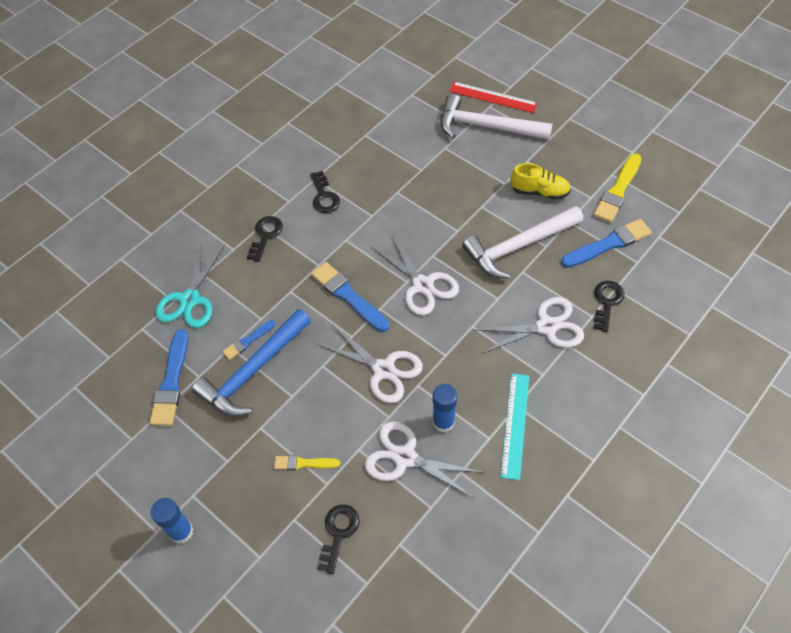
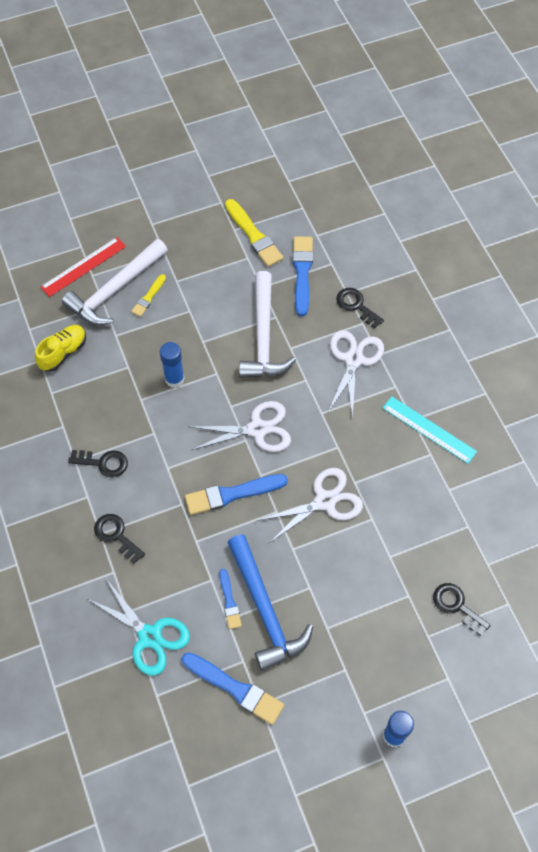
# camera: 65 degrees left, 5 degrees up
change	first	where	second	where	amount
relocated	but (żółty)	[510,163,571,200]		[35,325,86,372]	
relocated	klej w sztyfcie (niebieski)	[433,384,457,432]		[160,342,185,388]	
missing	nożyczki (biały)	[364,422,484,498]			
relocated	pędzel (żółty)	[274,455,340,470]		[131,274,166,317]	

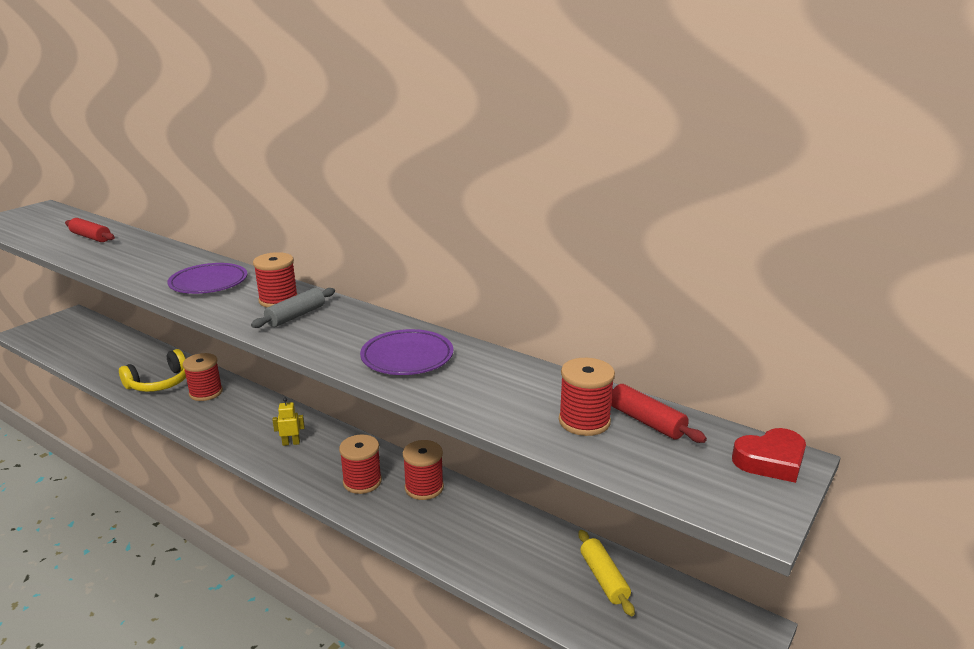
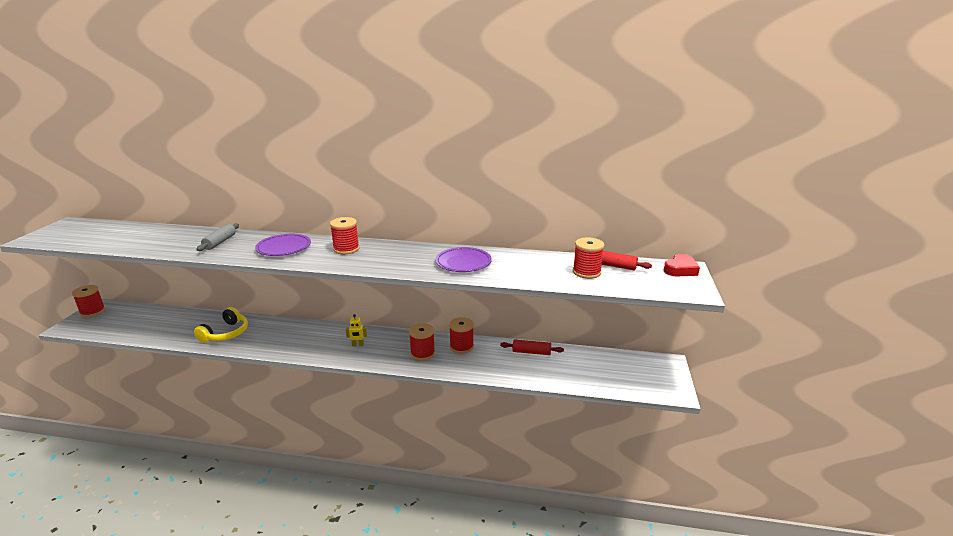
# camera: 25 degrees left, 0 degrees up
change	first	where	second	where	amount
relocated	wałek do ciasta (czerwony)	[65,218,115,242]		[500,339,564,355]	
relocated	wałek do ciasta (szary)	[251,288,335,328]		[196,223,239,251]	
relocated	szpulka (czerwony)	[183,353,223,401]		[72,285,105,317]	
spun	robot (żółty)	[272,398,305,446]		[346,314,367,346]	150 degrees counterclockwise
missing	wałek do ciasta (żółty)	[578,530,635,616]			

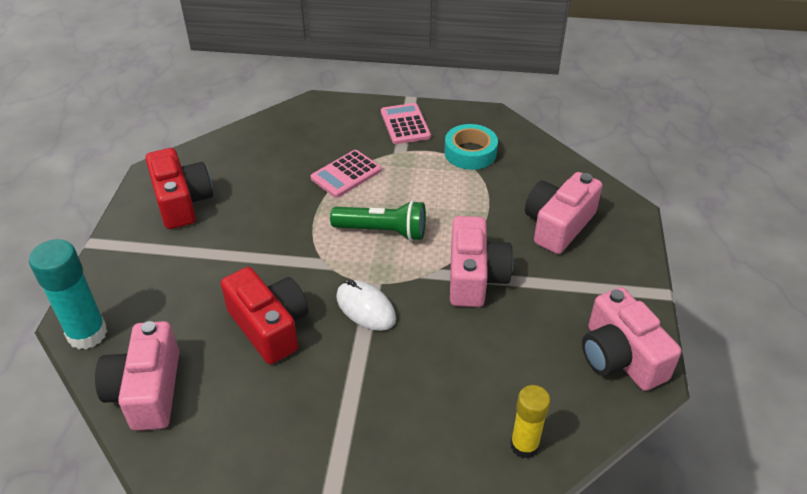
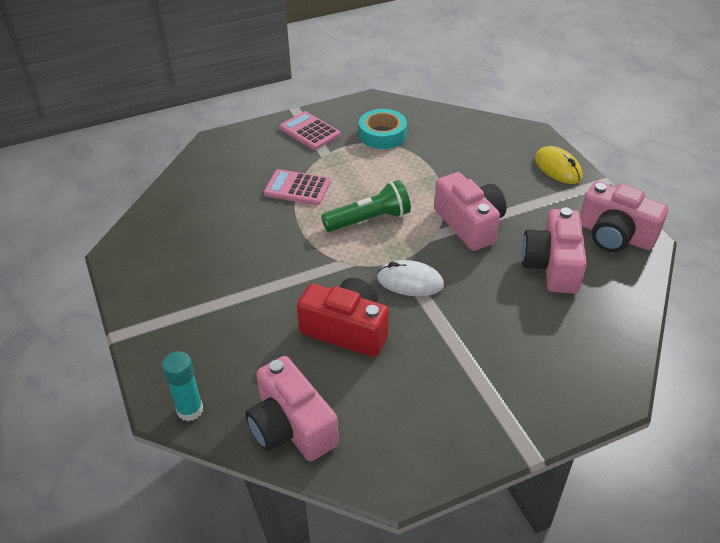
# camera: 30 degrees left, 0 degrees up
change	first	where	second	where	amount
missing	aparat fotograficzny (czerwony)	[146,148,213,229]			
spun	kalkulator (różowy)	[310,150,382,198]		[264,169,331,205]	90 degrees clockwise
relocated	aparat fotograficzny (różowy)	[525,172,603,254]		[521,208,587,294]	
size	klej w sztyfcie (turkusowy)	[29,239,107,349]		[162,351,203,421]	x0.66
missing	klej w sztyfcie (żółty)	[510,385,550,459]			
appeared			myszka (żółty)	[535,146,583,184]	

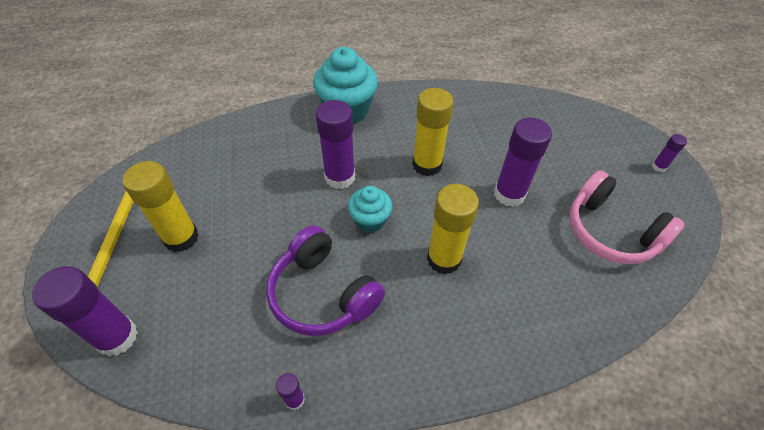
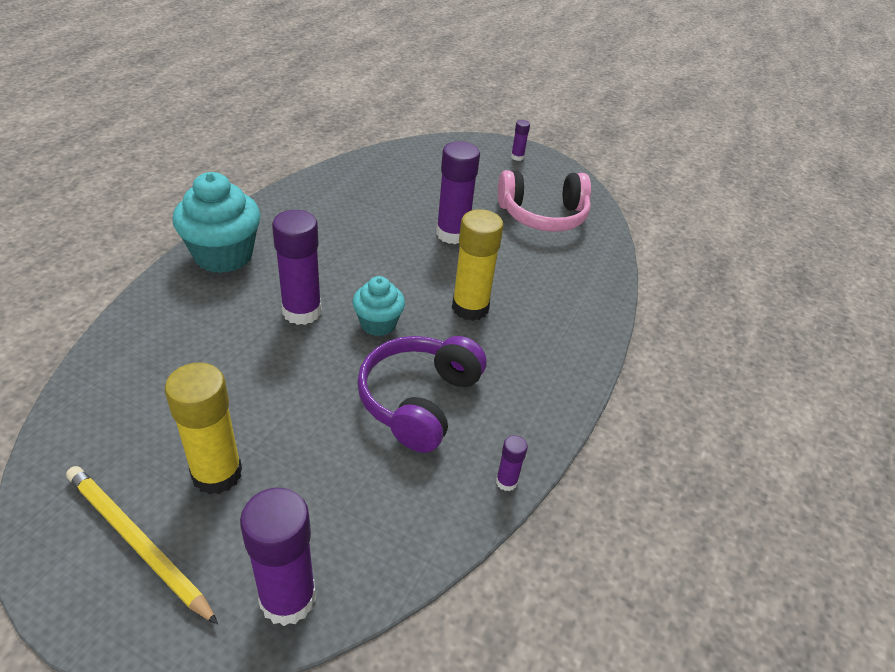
# camera: 55 degrees left, 10 degrees down
change	first	where	second	where	amount
missing	klej w sztyfcie (żółty)	[412,88,454,176]			
spun	słuchawki (fioletowy)	[266,225,385,336]		[357,336,487,453]	120 degrees clockwise

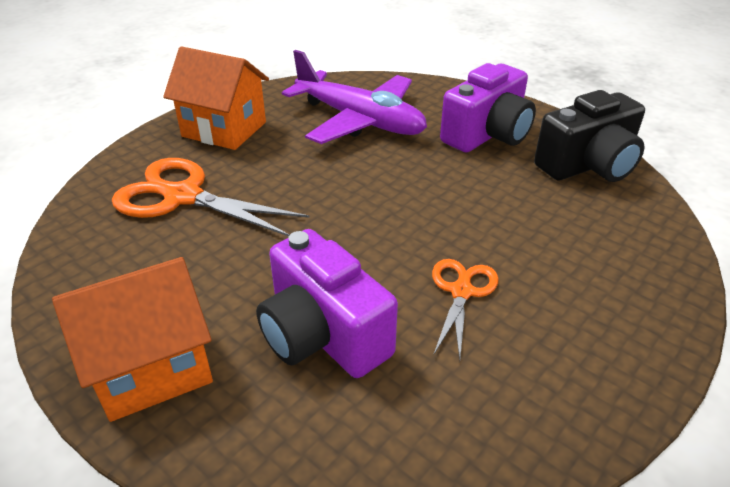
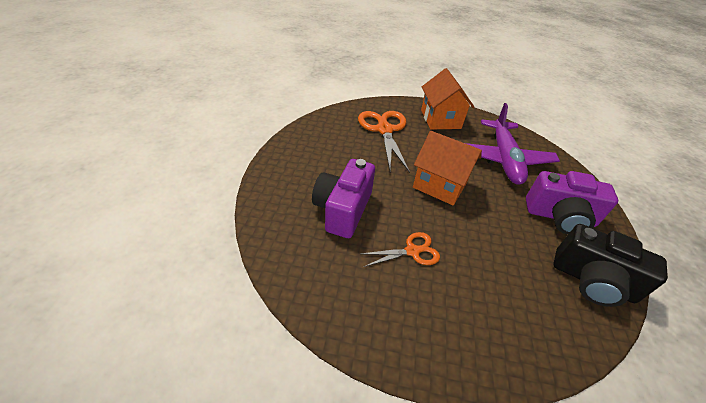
# camera: 55 degrees right, 5 degrees up
change	first	where	second	where	amount
relocated	domek (pomarańczowy)	[52,257,213,422]		[413,131,482,205]	

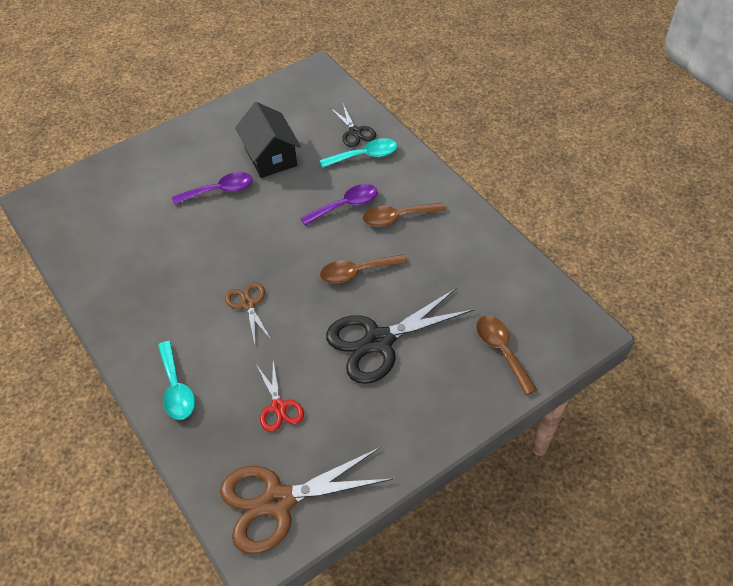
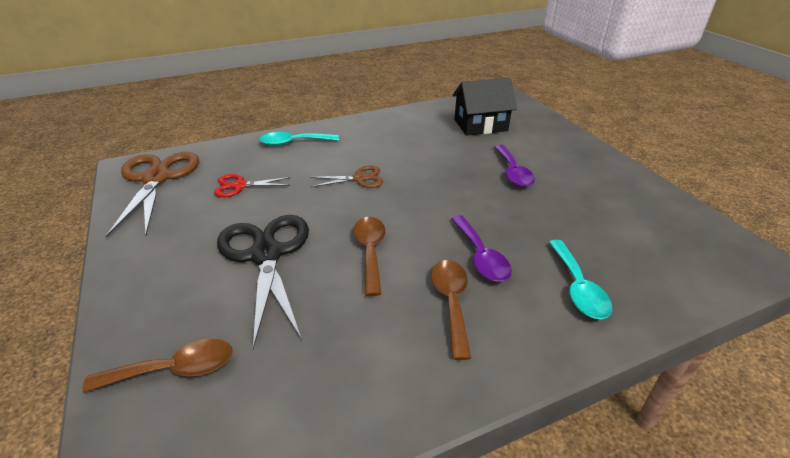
# camera: 100 degrees right, 15 degrees down
change	first	where	second	where	amount
relocated	domek (czarny)	[235,102,301,178]		[452,78,517,136]	
missing	nożyczki (czarny)	[330,104,376,147]			

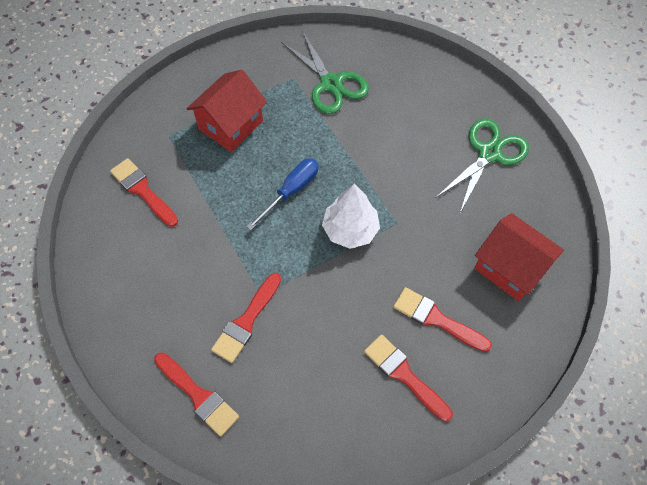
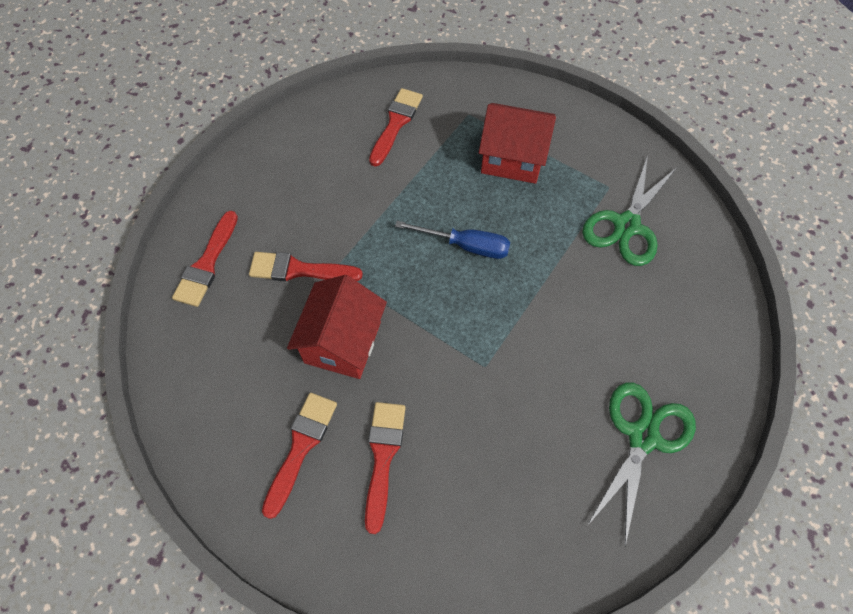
# camera: 65 degrees right, 0 degrees up
change	first	where	second	where	amount
spun	nożyczki (zielony)	[437,118,529,212]		[587,383,696,547]	75 degrees counterclockwise
missing	drzewko (biały)	[322,184,380,249]			
relocated	domek (czerwony)	[474,213,564,301]		[287,275,387,379]	

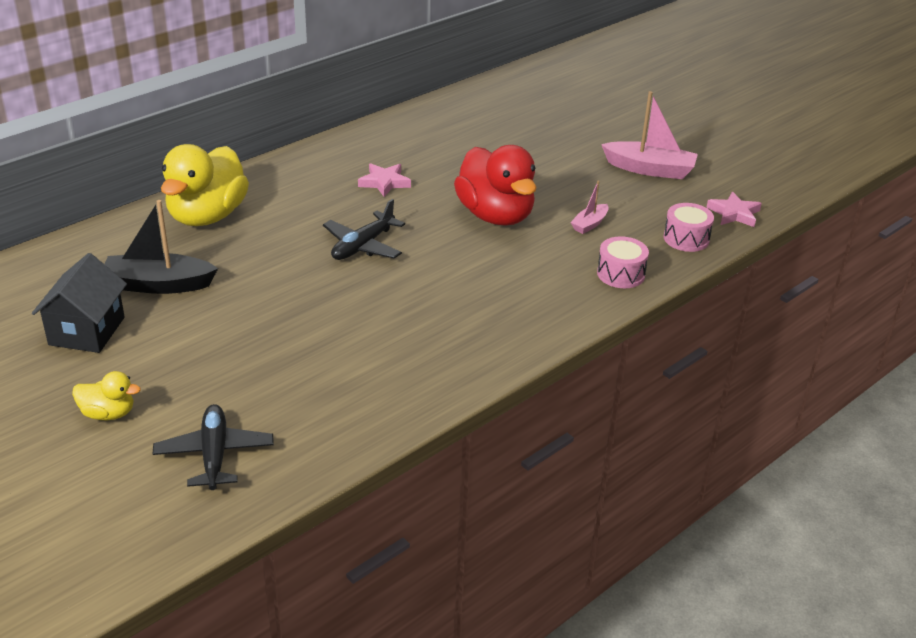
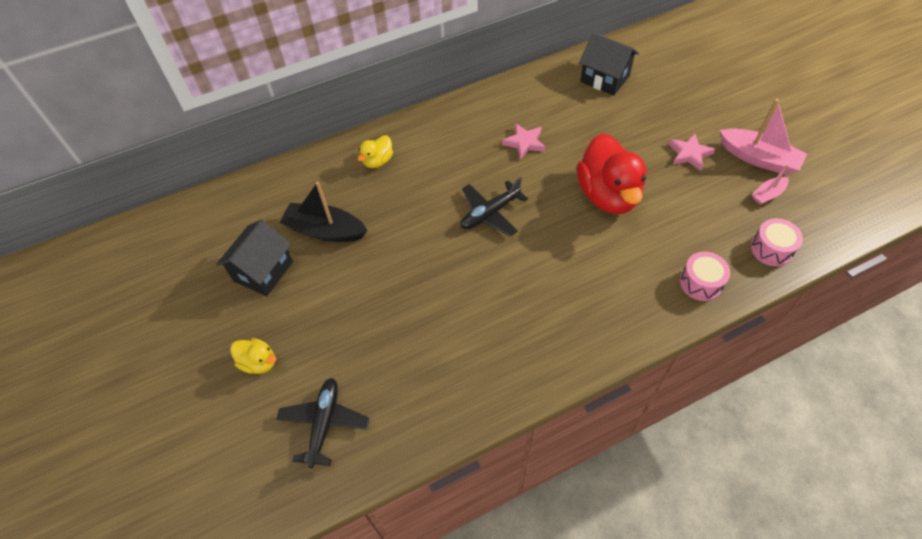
# camera: 20 degrees right, 20 degrees up
change	first	where	second	where	amount
size	kaczka (żółty)	[161,144,249,226]		[358,135,393,168]	x0.47
relocated	łódka (różowy)	[570,181,609,234]		[752,165,789,205]	
relocated	gwiazda (różowy)	[706,192,762,227]		[669,133,715,171]	
appeared			domek (czarny)	[579,33,639,96]	

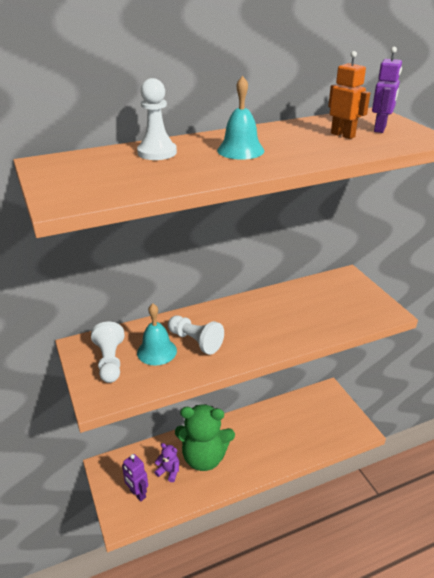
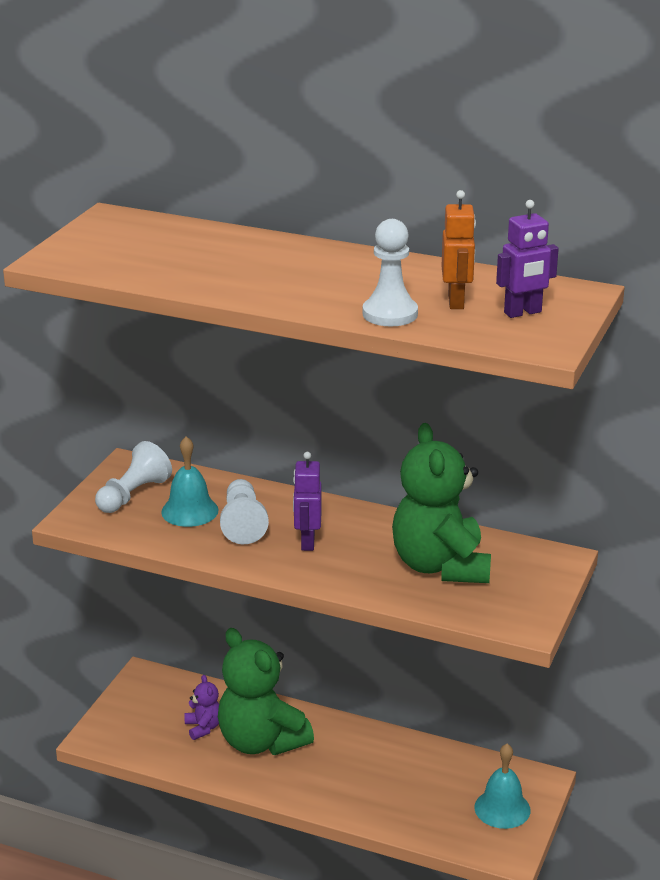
# camera: 45 degrees right, 5 degrees down
change	first	where	second	where	amount
relocated	dzwonek (turkusowy)	[217,76,264,160]		[475,744,531,829]	
relocated	pionek (biały)	[137,78,177,160]		[363,219,418,326]	
relocated	robot (fioletowy)	[122,454,148,502]		[293,452,322,551]	
appeared			miś (zielony)	[392,423,491,583]	

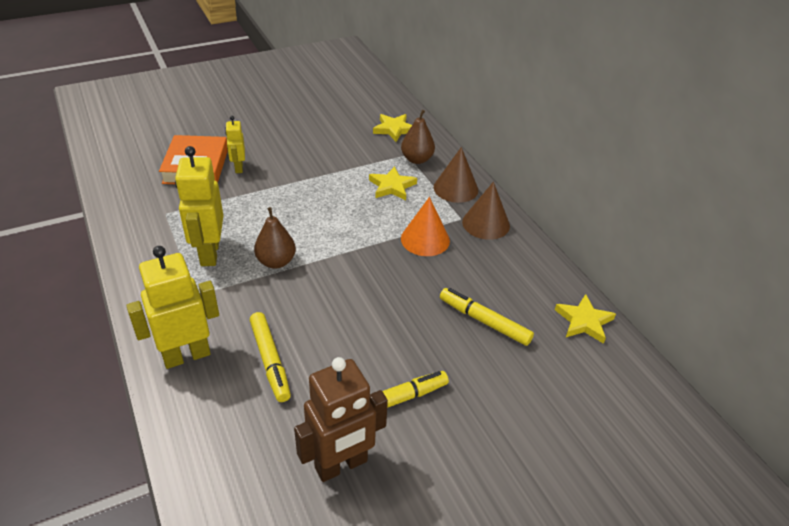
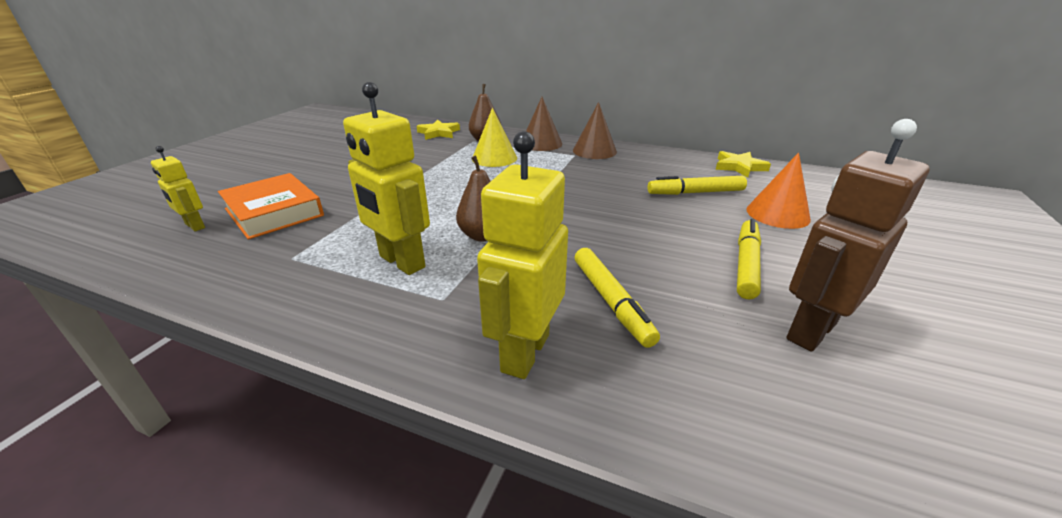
# camera: 40 degrees left, 10 degrees down
change	first	where	second	where	amount
relocated	robot (żółty)	[225,116,245,173]		[151,146,205,231]	
exchanged	gwiazda (żółty)	[369,166,417,200]	stożek (żółty)	[472,108,517,167]	
relocated	stożek (pomarańczowy)	[401,197,450,256]		[746,153,811,229]	
spun	flamaster (żółty)	[250,312,291,402]		[575,248,660,348]	45 degrees clockwise
spun	robot (brązowy)	[294,357,388,482]		[786,119,930,352]	150 degrees counterclockwise

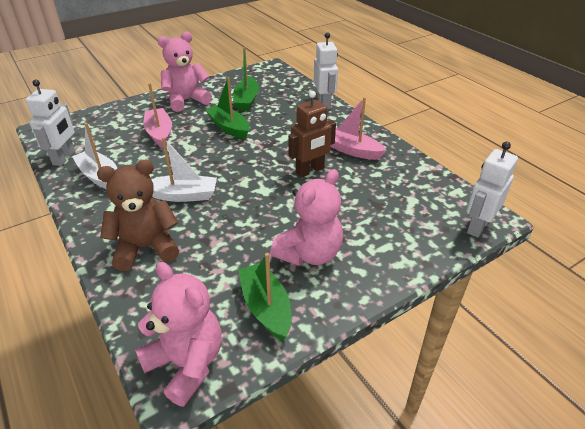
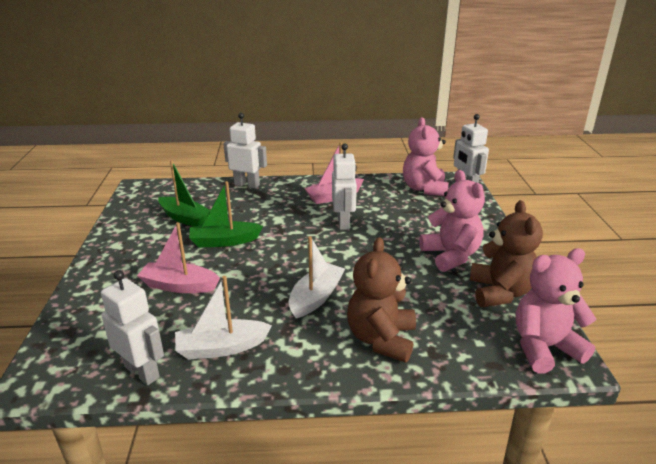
# camera: 60 degrees left, 10 degrees down
change	first	where	second	where	amount
relocated	miś (różowy)	[158,32,212,112]		[403,118,449,196]	
colour	robot (brązowy)	[288,91,336,177]	robot (biały)	[332,143,357,230]	
exchanged	łódka (zielony)	[238,253,292,341]	miś (brązowy)	[470,200,543,307]	

